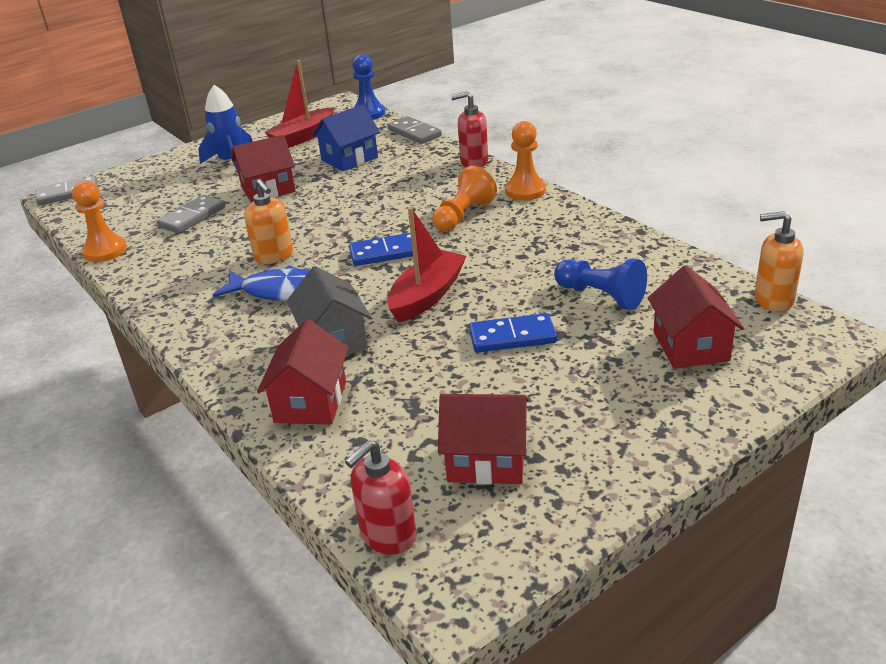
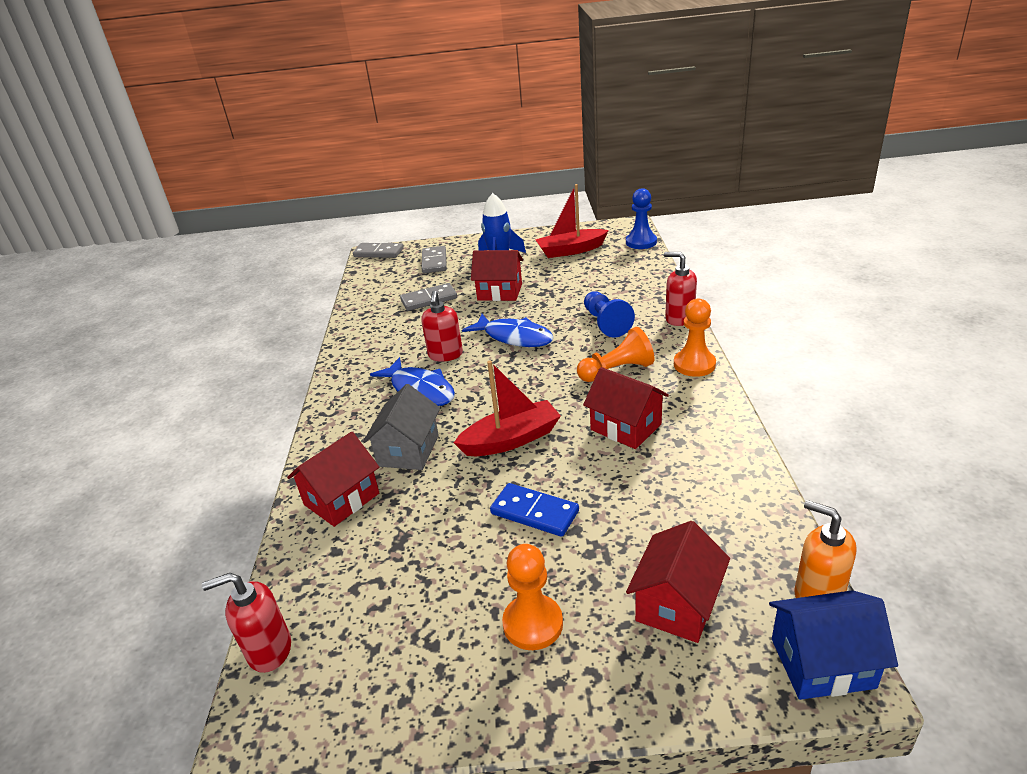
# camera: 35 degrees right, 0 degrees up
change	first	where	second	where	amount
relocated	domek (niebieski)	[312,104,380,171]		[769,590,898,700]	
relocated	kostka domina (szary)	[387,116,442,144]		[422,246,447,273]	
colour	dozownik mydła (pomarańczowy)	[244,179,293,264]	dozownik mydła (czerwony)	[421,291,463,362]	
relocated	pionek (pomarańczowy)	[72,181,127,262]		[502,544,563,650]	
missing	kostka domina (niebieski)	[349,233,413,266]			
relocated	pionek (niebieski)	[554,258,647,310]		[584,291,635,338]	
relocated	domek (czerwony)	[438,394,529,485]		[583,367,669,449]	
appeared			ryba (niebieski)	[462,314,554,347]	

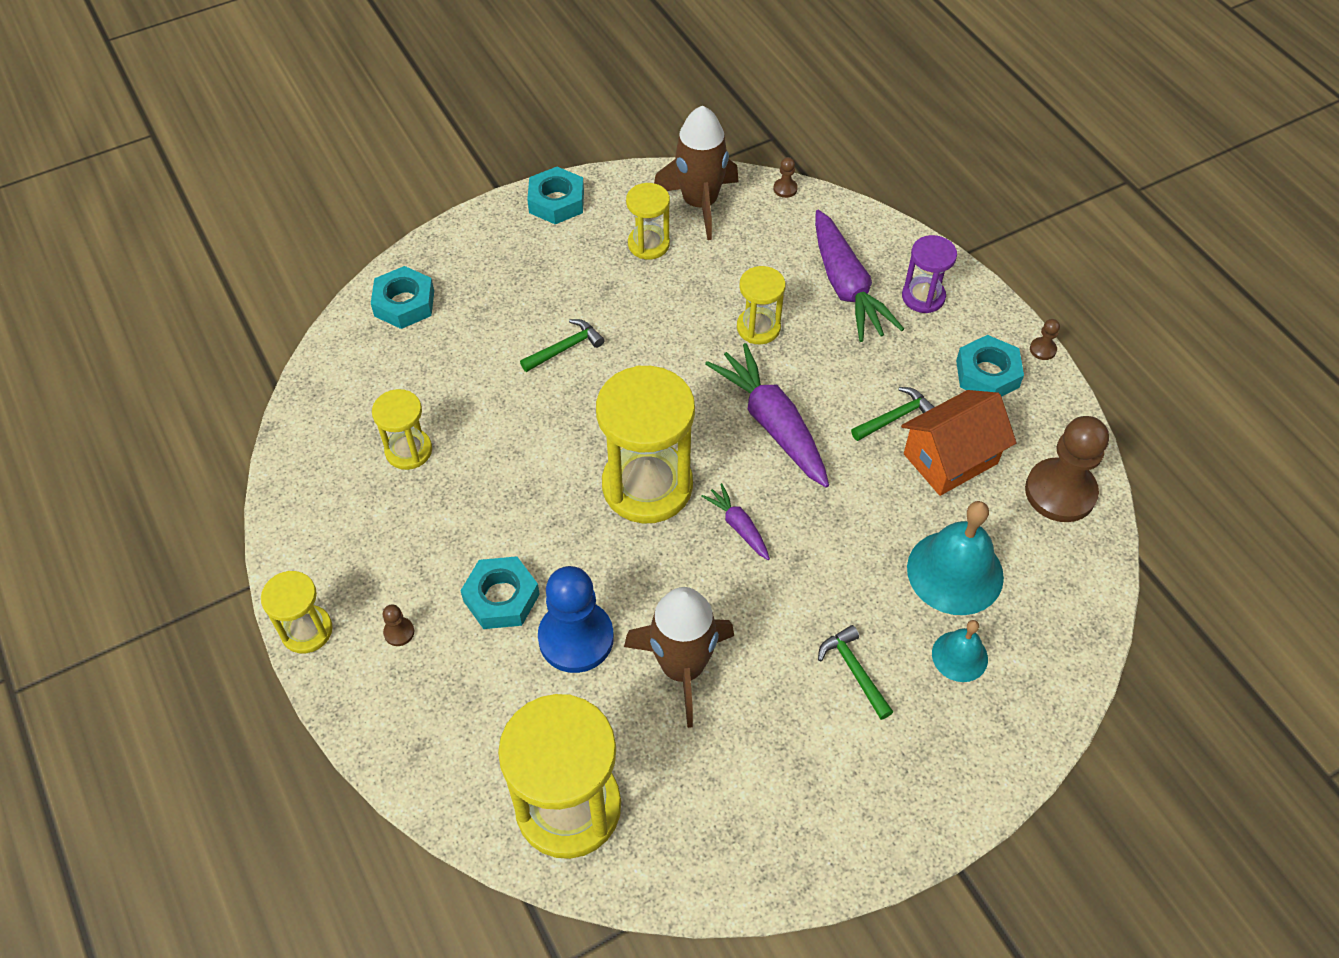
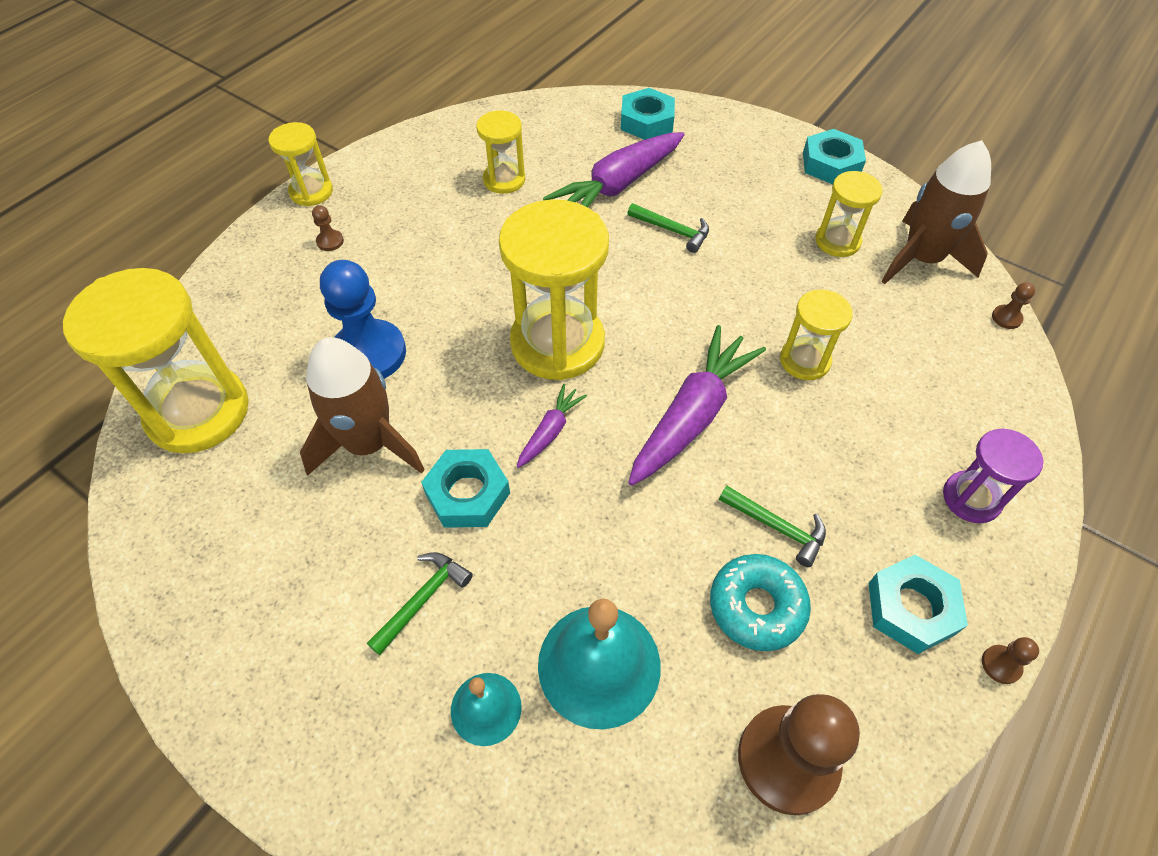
# camera: 65 degrees right, 0 degrees up
change	first	where	second	where	amount
relocated	marchewka (fioletowy)	[815,210,904,342]		[543,132,685,207]	
exchanged	domek (pomarańczowy)	[901,390,1016,496]	donut (turkusowy)	[710,554,811,651]	
relocated	nakrętka (turkusowy)	[460,556,540,629]		[421,449,510,528]	

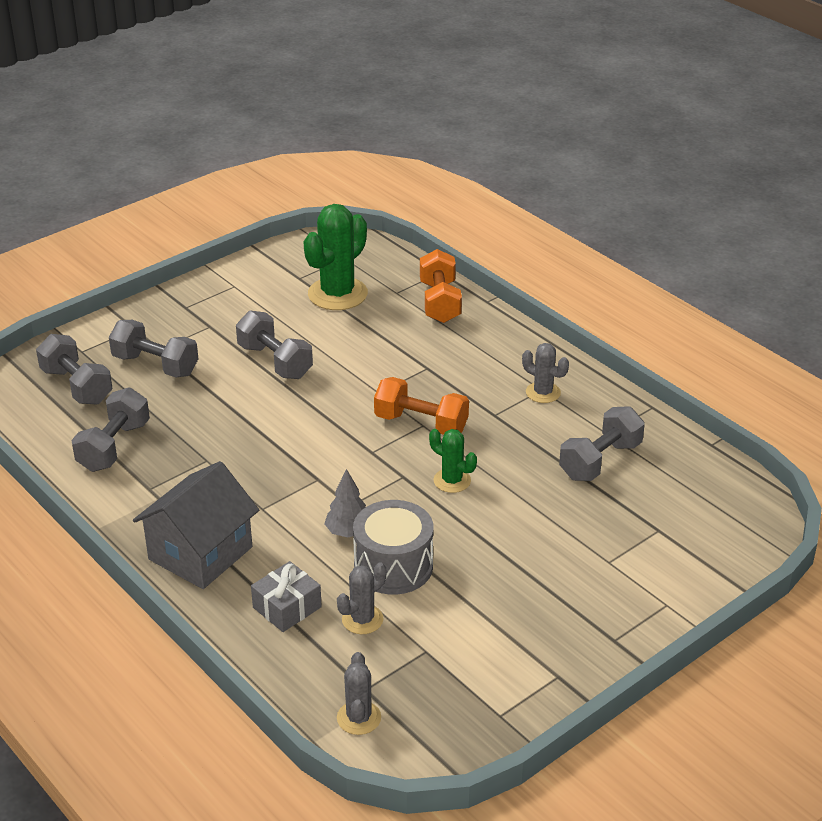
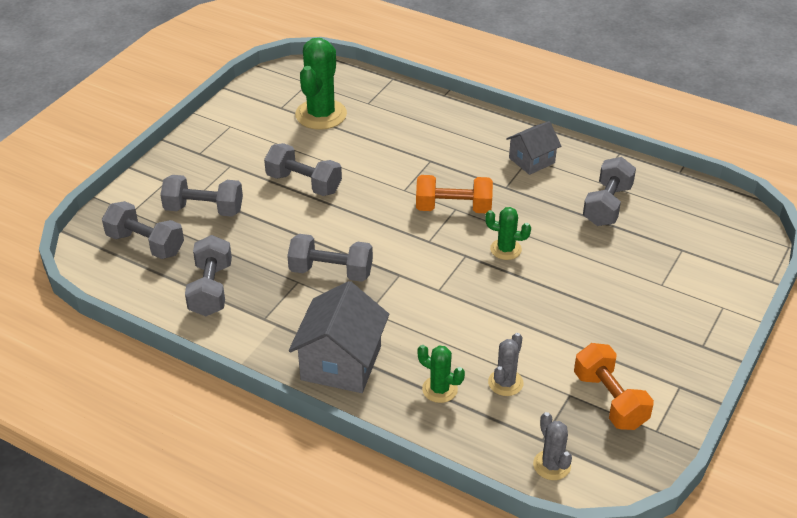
# camera: 20 degrees left, 5 degrees up
change	first	where	second	where	amount
relocated	hantel (pomarańczowy)	[420,249,462,323]		[574,343,654,430]	
exchanged	kaktus (szary)	[522,343,569,403]	domek (szary)	[506,121,561,175]	
missing	drzewko (szary)	[324,469,366,538]			
missing	bęben (szary)	[353,500,433,595]			
exchanged	prezent (szary)	[251,561,322,632]	kaktus (zielony)	[417,345,465,403]	
appeared			hantel (szary)	[287,234,373,282]	

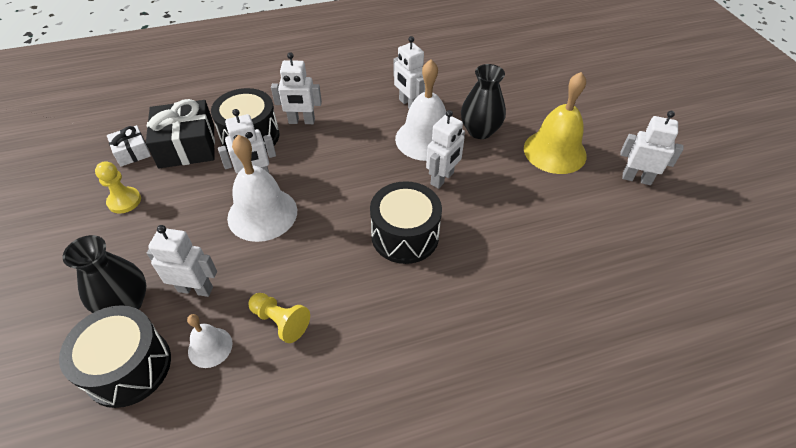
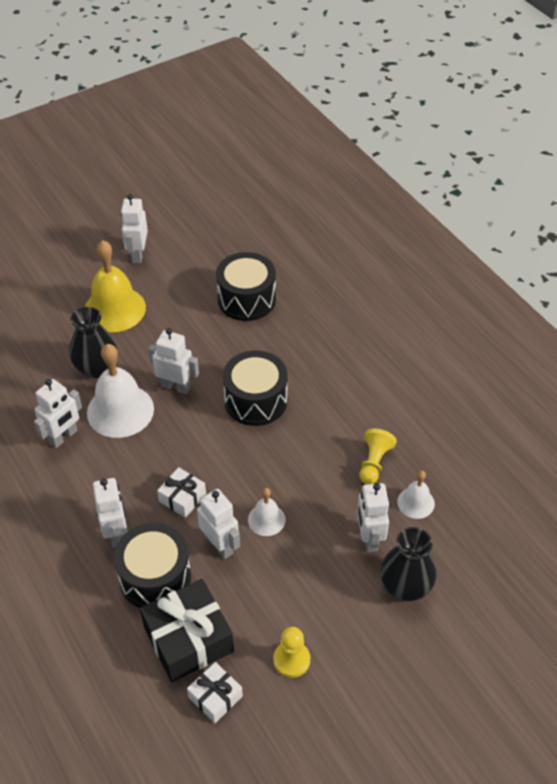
# camera: 105 degrees left, 0 degrees up
change	first	where	second	where	amount
size	dzwonek (biały)	[227,135,297,242]		[248,488,286,536]	x0.52
relocated	bęben (czarny)	[59,305,171,408]		[216,252,276,321]	
appeared			prezent (biały)	[157,467,206,518]	

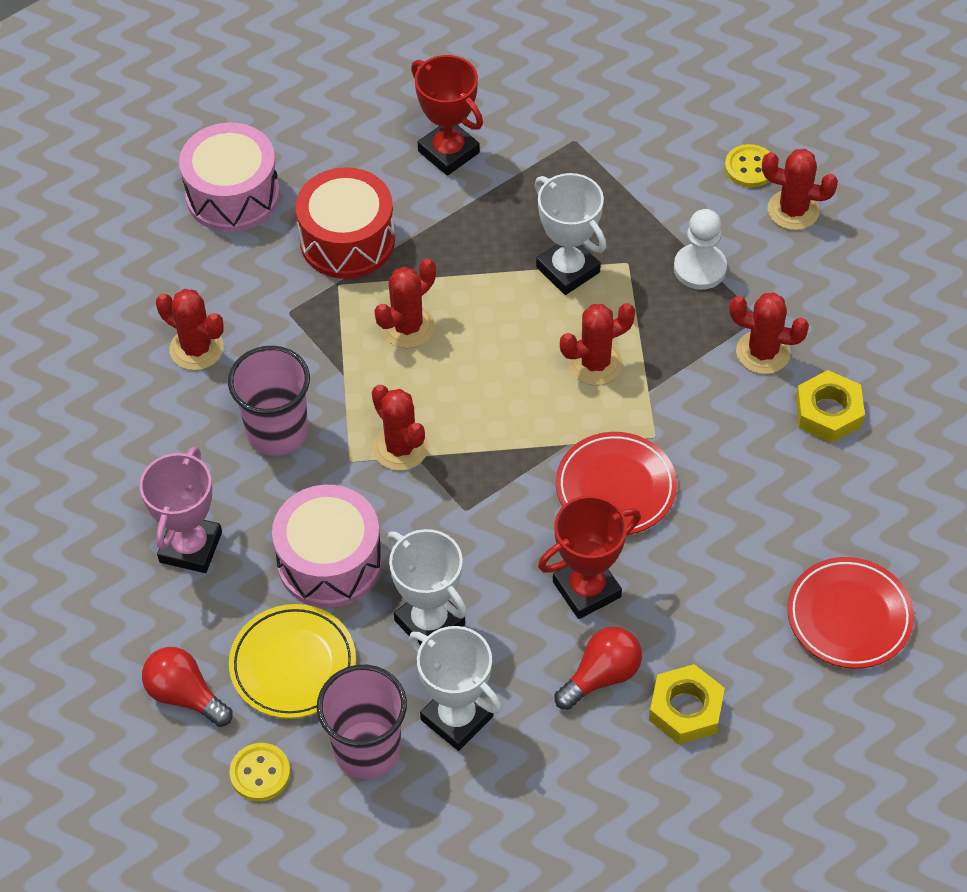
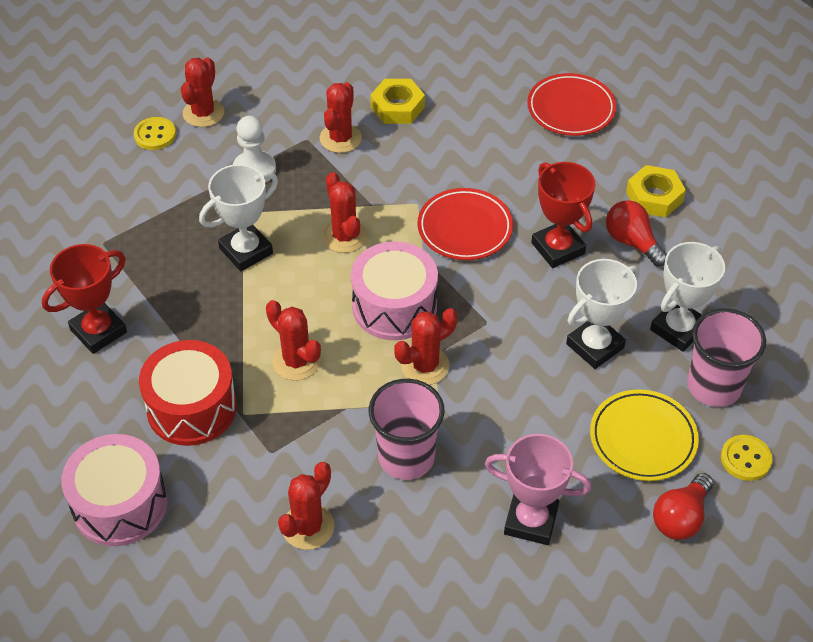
# camera: 90 degrees left, 5 degrees down
change	first	where	second	where	amount
relocated	bęben (różowy)	[272,485,382,608]		[351,241,438,340]	

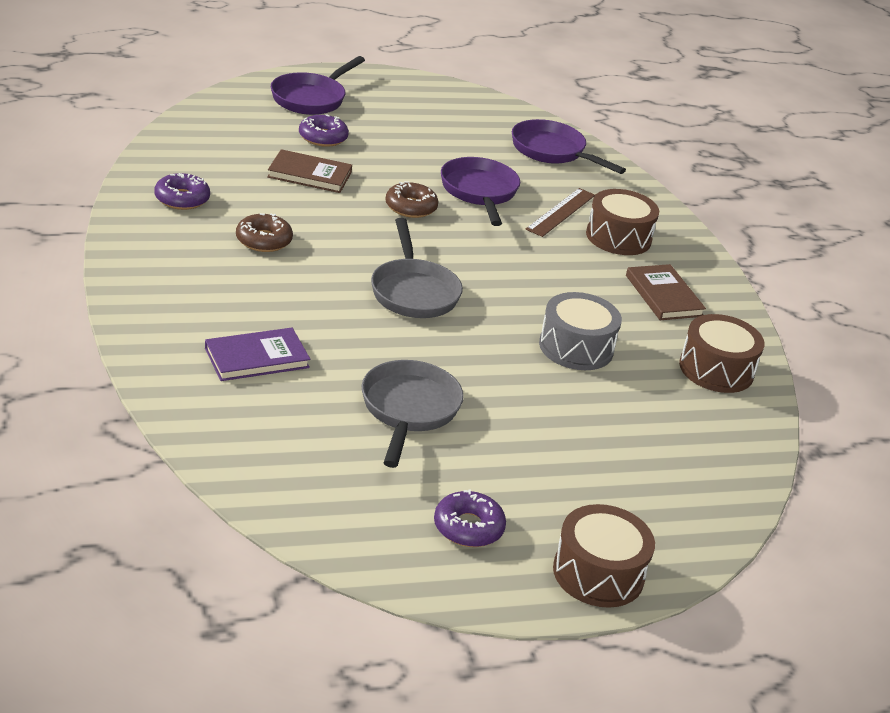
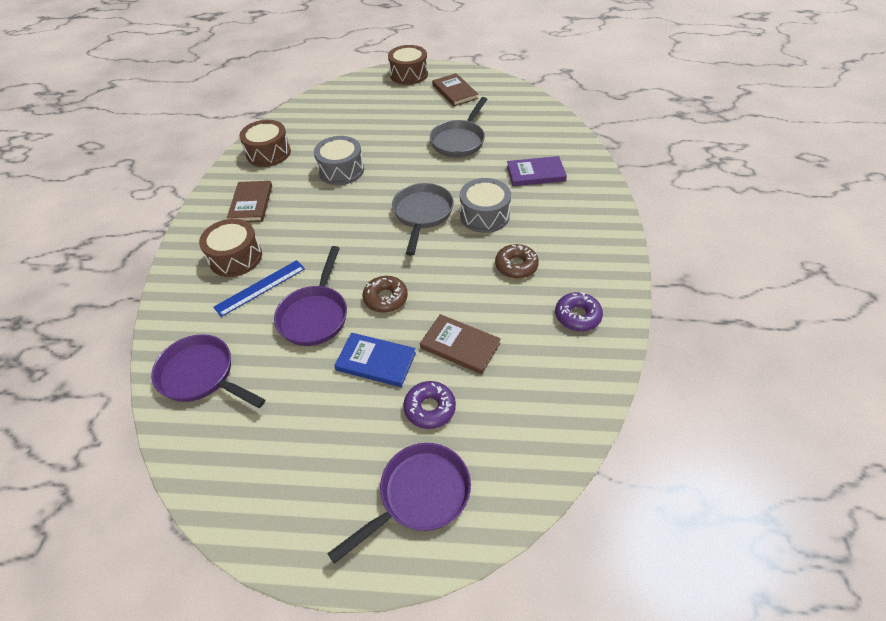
# camera: 155 degrees left, 15 degrees up
change	first	where	second	where	amount
spun	patelnia (fioletowy)	[512,119,626,174]		[151,334,265,408]	150 degrees clockwise
colour	linijka (brązowy)	[525,188,595,237]	linijka (niebieski)	[213,260,305,317]	
exchanged	donut (fioletowy)	[434,489,506,547]	książka (brązowy)	[432,73,478,107]	
appeared			bęben (szary)	[460,178,511,233]	
appeared			książka (niebieski)	[334,333,416,387]	

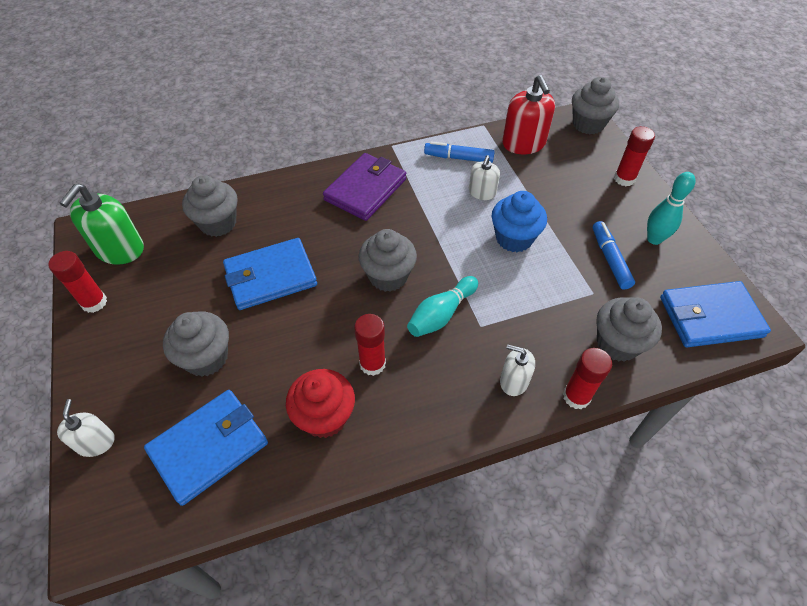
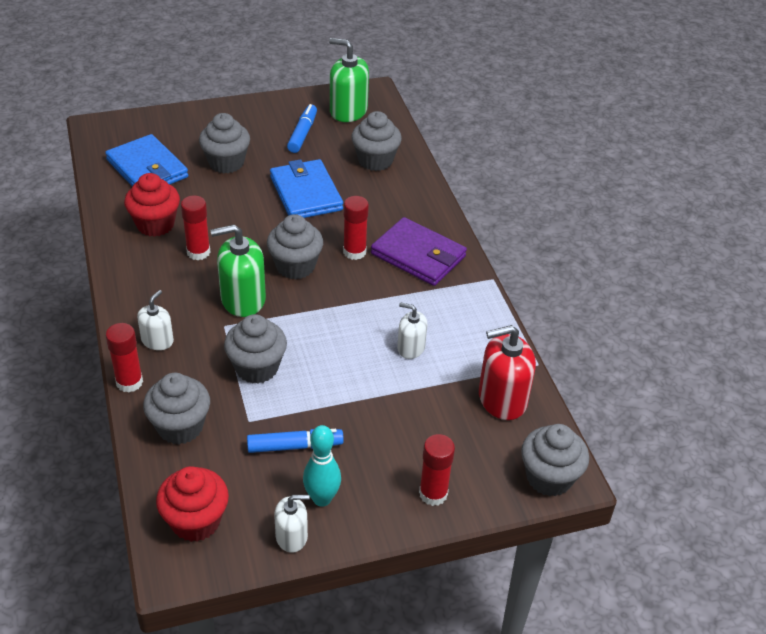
# camera: 90 degrees right, 10 degrees down
change	first	where	second	where	amount
relocated	flamaster (niebieski)	[424,141,495,163]		[287,104,317,153]	
missing	muffinka (niebieski)	[492,191,547,252]			
relocated	klej w sztyfcie (czerwony)	[48,251,107,313]		[343,196,369,260]	
exchanged	kręgiel (turkusowy)	[407,276,478,337]	dozownik mydła (zielony)	[211,224,266,317]	
exchanged	portfel (niebieski)	[660,281,771,347]	muffinka (czerwony)	[156,466,229,542]	
relocated	dozownik mydła (biały)	[57,399,115,457]		[274,495,310,553]	
appeared			muffinka (szary)	[224,314,287,384]	

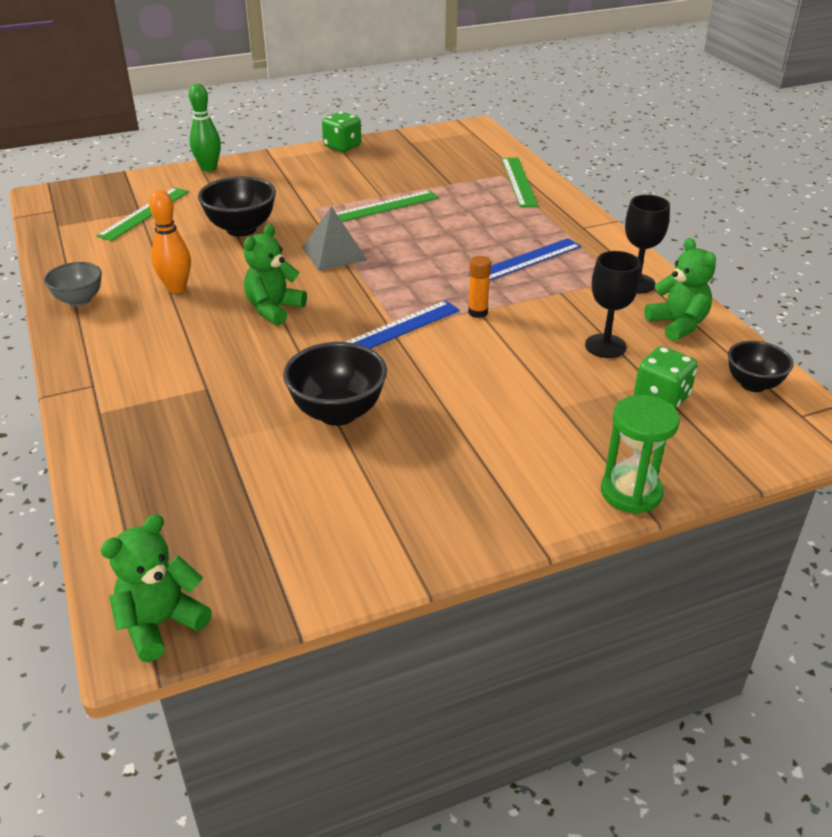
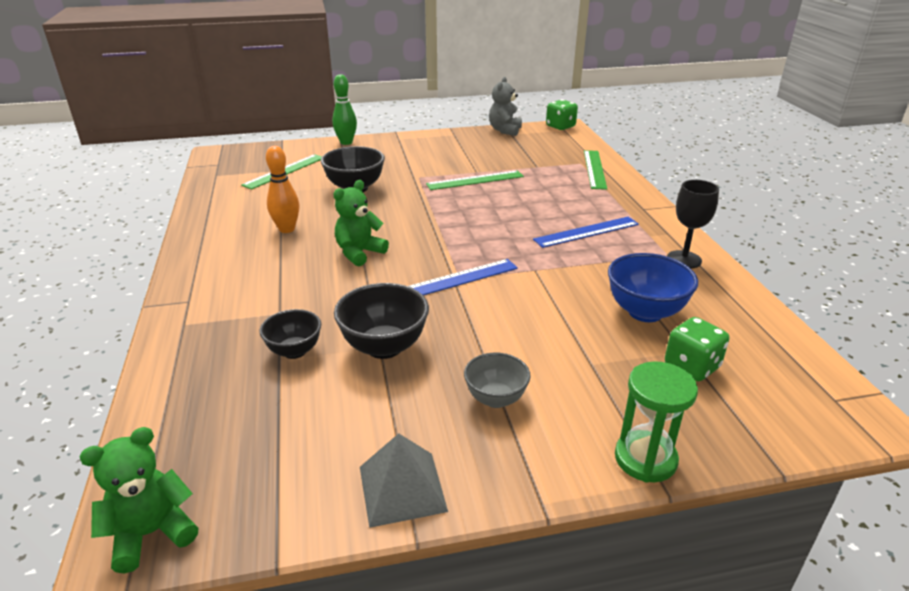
# camera: 10 degrees right, 5 degrees down
change	first	where	second	where	amount
relocated	kostka do gry (zielony)	[322,112,361,152]		[546,99,578,130]	
relocated	piramida (szary)	[302,206,367,271]		[360,433,448,528]	
missing	miś (zielony)	[644,238,716,341]			
exchanged	kielich (czarny)	[585,251,641,358]	miska (niebieski)	[608,253,698,322]	
missing	klej w sztyfcie (pomarańczowy)	[468,256,491,318]			
relocated	miska (szary)	[44,262,102,306]		[464,353,531,408]	
relocated	miska (czarny)	[728,341,794,392]		[260,309,321,359]	
appeared			miś (szary)	[489,77,522,136]	

